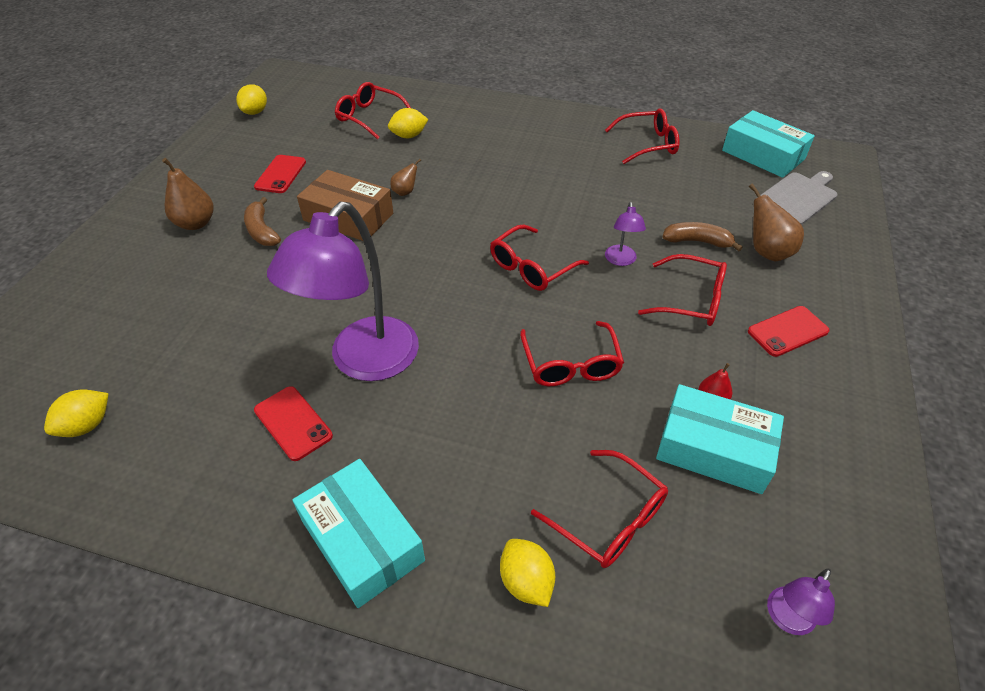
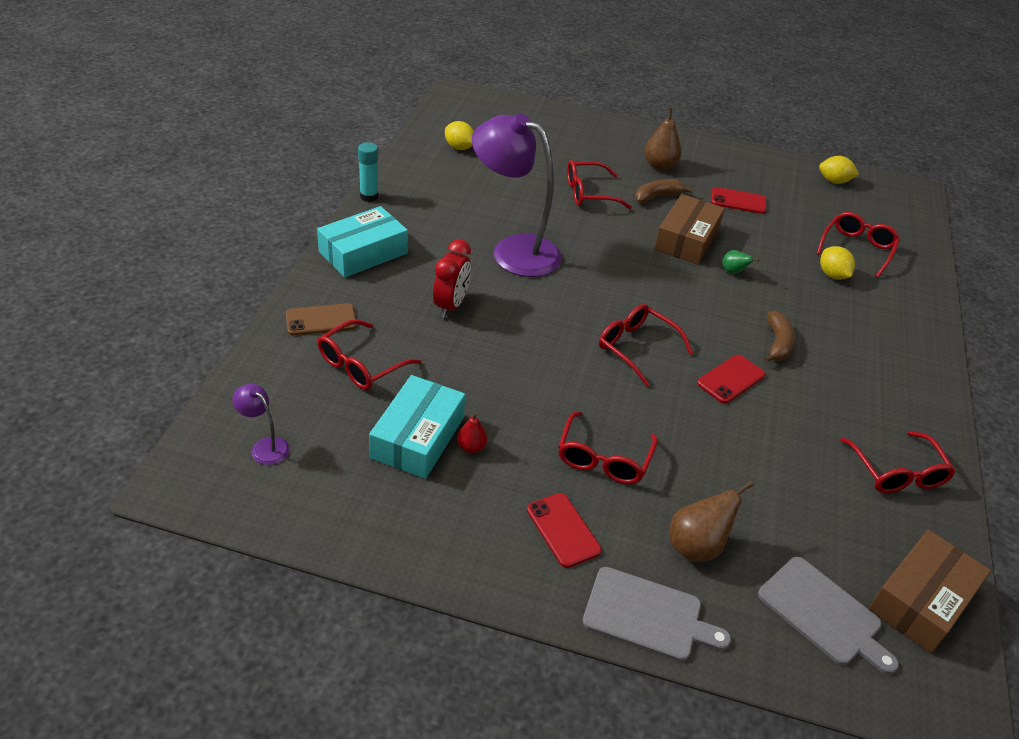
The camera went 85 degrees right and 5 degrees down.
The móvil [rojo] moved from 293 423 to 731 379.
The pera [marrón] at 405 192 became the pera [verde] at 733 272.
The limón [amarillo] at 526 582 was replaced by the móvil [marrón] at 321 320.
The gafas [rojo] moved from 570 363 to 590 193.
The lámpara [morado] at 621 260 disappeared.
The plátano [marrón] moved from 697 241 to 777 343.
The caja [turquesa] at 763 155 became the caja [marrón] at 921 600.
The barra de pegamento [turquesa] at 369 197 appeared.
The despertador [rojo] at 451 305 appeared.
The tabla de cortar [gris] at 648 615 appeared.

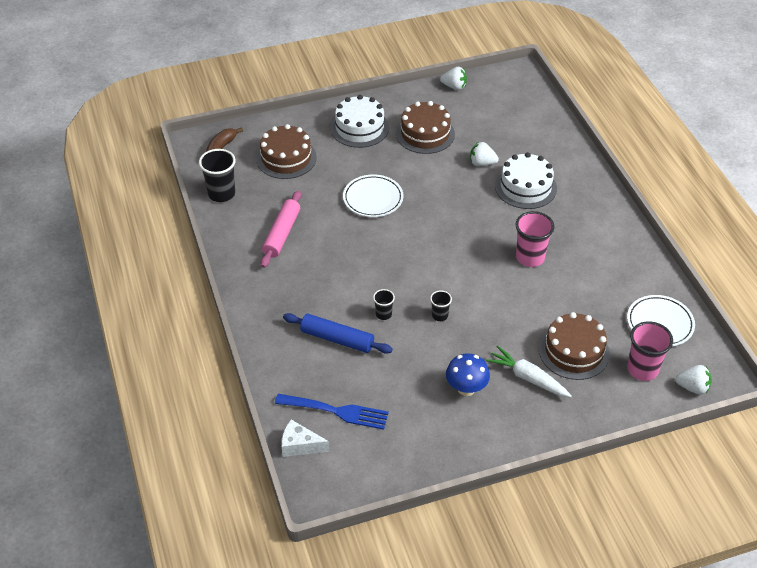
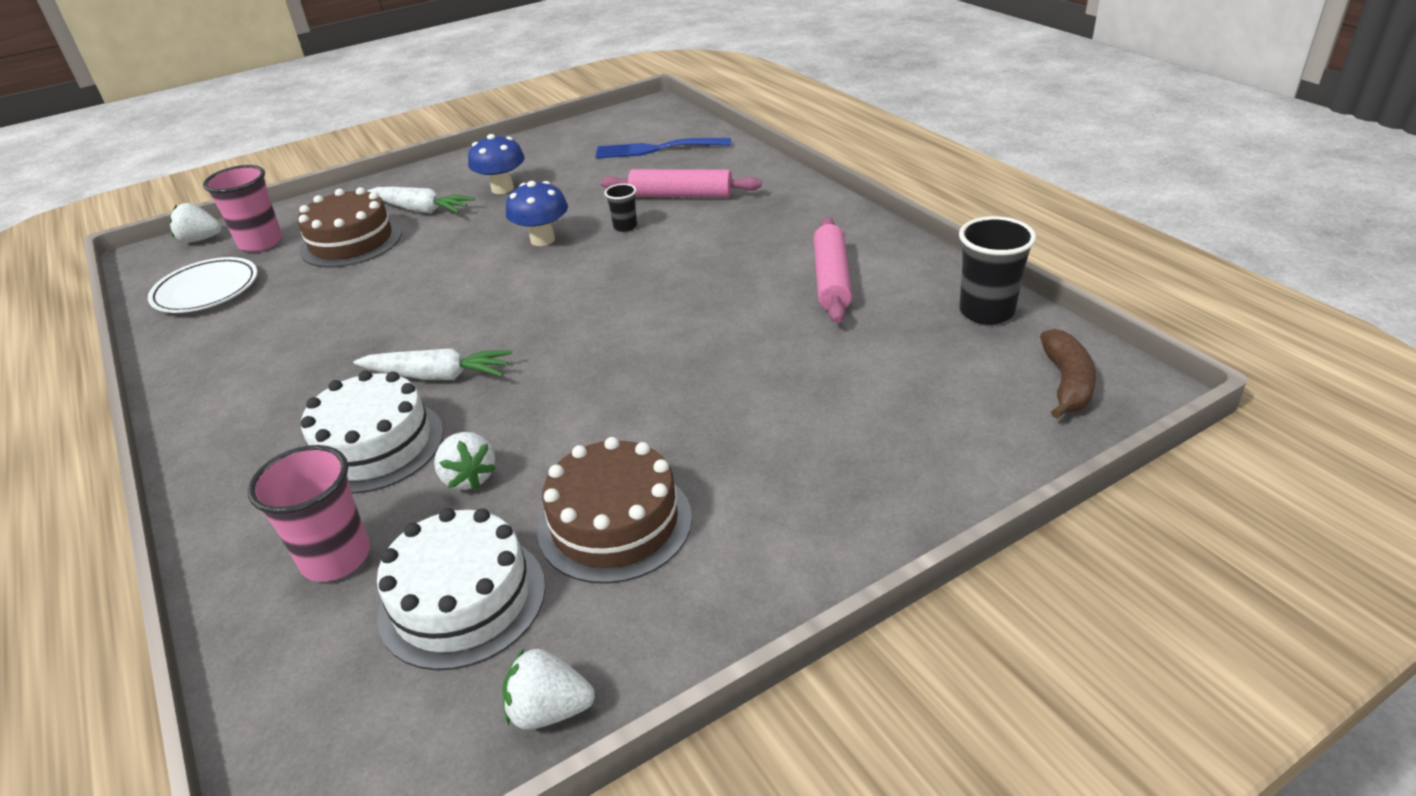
The camera went 170 degrees right and 10 degrees down.
The tarta [marrón] at 286 158 disappeared.
The queso [blanco] at 300 445 disappeared.
The rodillo [azul] at 337 339 became the rodillo [rosa] at 681 195.
The tarta [blanco] moved from 359 128 to 462 599.
The plato [blanco] at 373 198 disappeared.
The vaso [negro] at 439 315 was replaced by the seta [azul] at 542 240.
The fresa [blanco] at 482 163 turned 60 degrees clockwise.
The vaso [rosa] moved from 530 257 to 336 558.
The zanahoria [blanco] at 437 376 appeared.

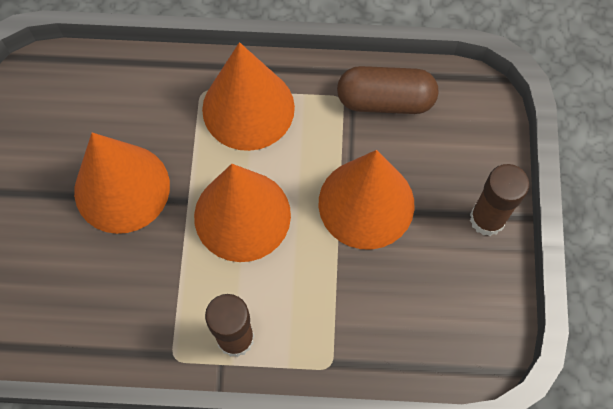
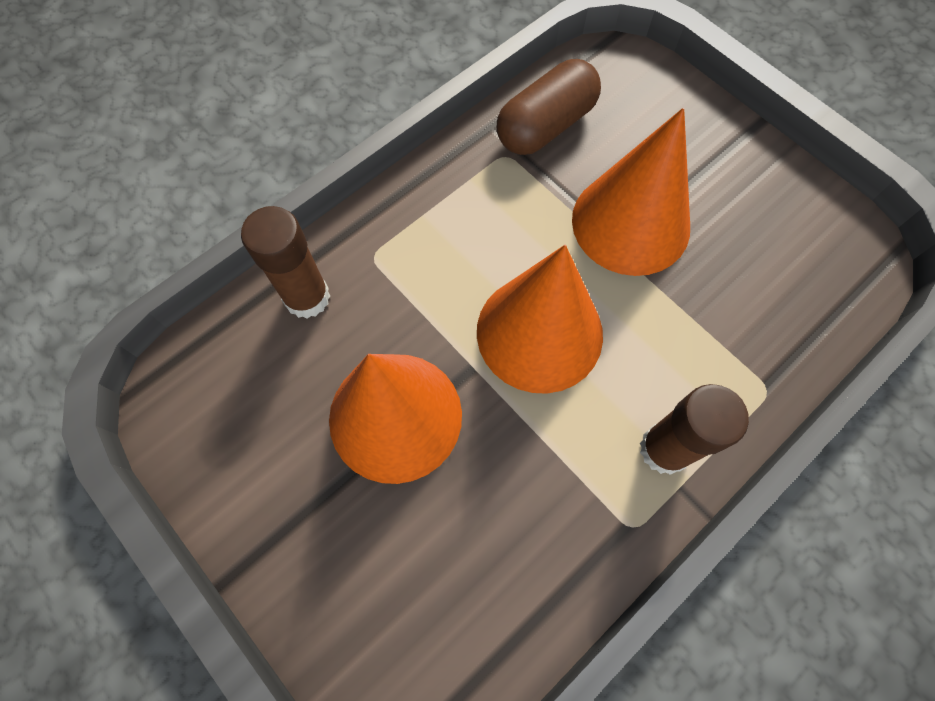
The camera went 45 degrees left and 0 degrees up.
The cono [naranja] at 248 108 disappeared.
The barra de pegamento [marrón] moved from 487 219 to 307 297.

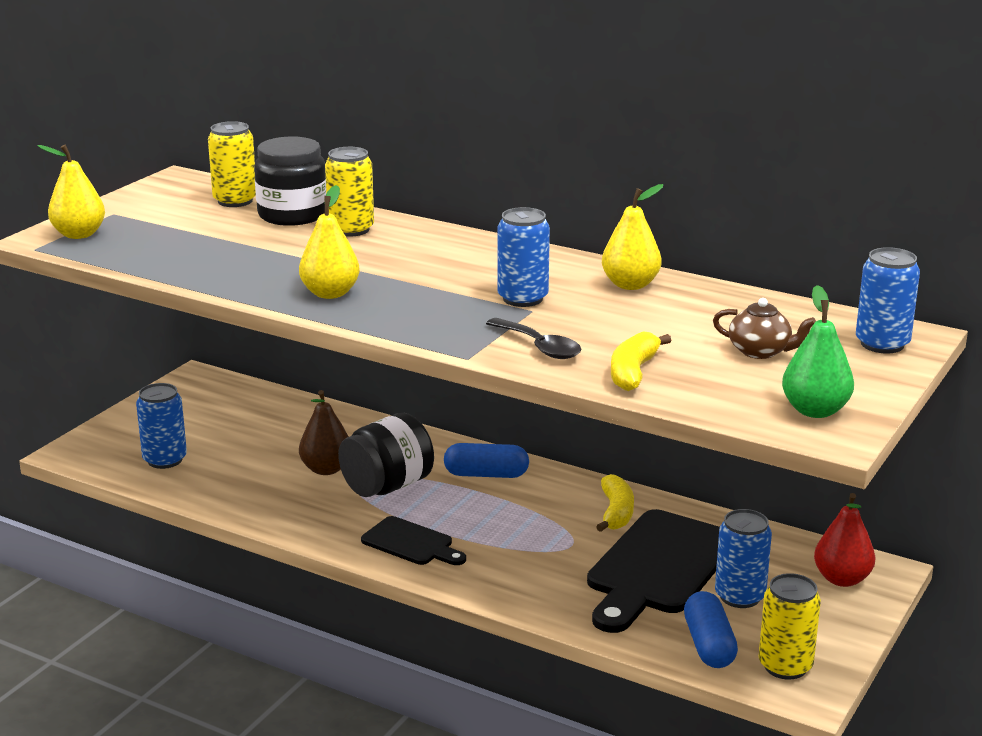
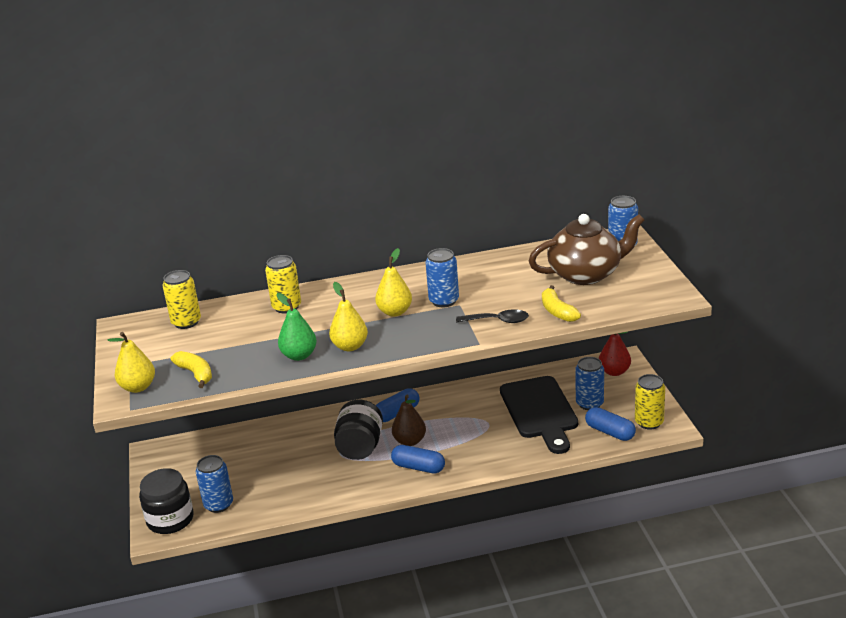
The camera went 40 degrees left and 5 degrees up.
The tarro [negro] moved from 292 215 to 170 519.
The pera [marrón] moved from 326 469 to 410 441.
The tabla de cortar [negro] at 411 543 was replaced by the cápsula [azul] at 418 467.
The plátano [amarillo] moved from 616 512 to 195 374.
The pera [amarillo] moved from 630 285 to 395 312.
The tetera [marrón] at 761 351 changed to 2.14 times the size.
The pera [verde] moved from 815 411 to 299 355.

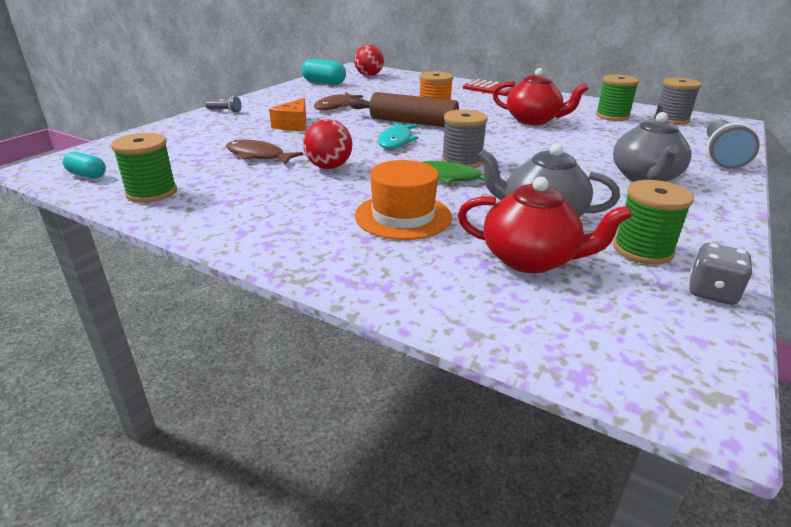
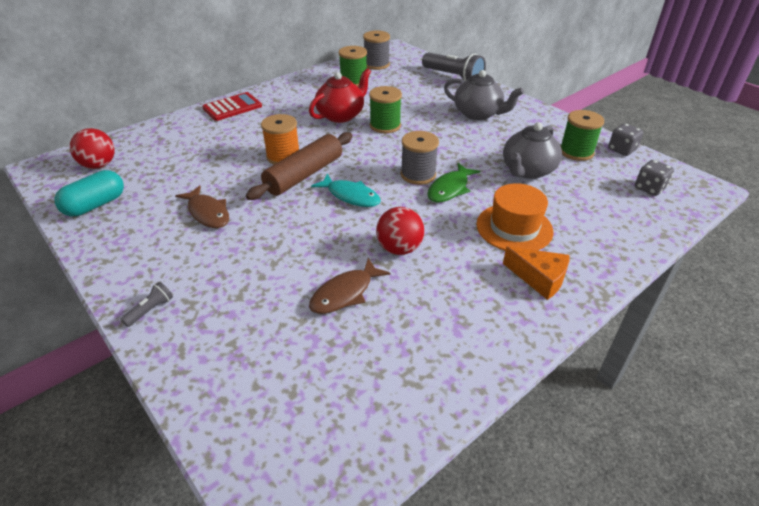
The camera went 70 degrees left and 10 degrees up.
The cápsula [turquesa] at 87 175 disappeared.
The carrete [verde] moved from 151 192 to 385 126.
The queso [naranja] moved from 294 125 to 539 278.
The tetera [rojo] at 530 259 disappeared.
The dado [gris] at 649 188 appeared.

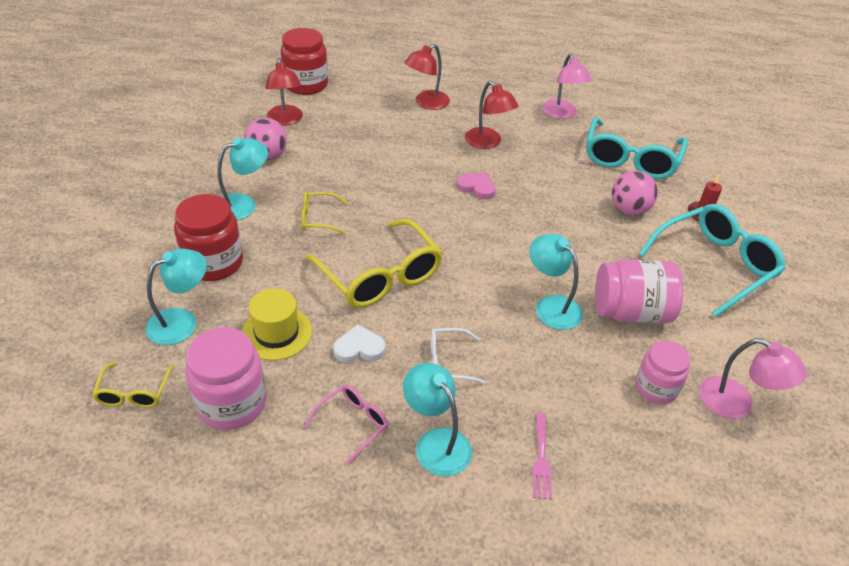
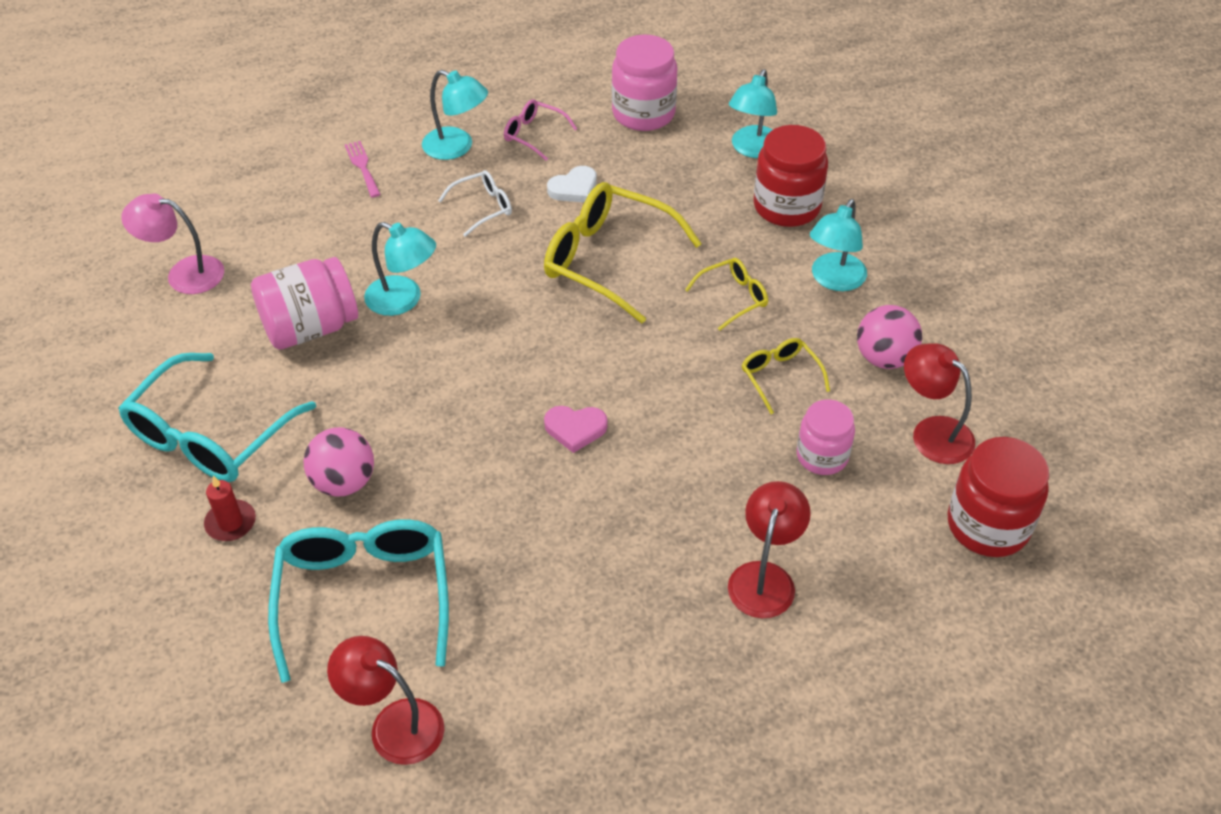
The camera went 155 degrees right and 5 degrees up.
The gafas [amarillo] moved from 134 392 to 780 377.
The sombrero [amarillo] at 276 333 disappeared.
The gafas [rosa] at 352 424 turned 105 degrees clockwise.
The lámpara [rojo] moved from 487 143 to 394 724.
The lámpara [rosa] at 561 114 disappeared.
The tarro [rosa] moved from 656 387 to 822 456.

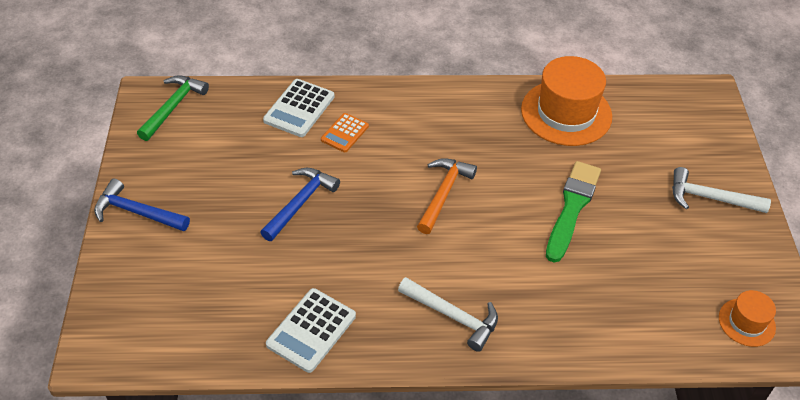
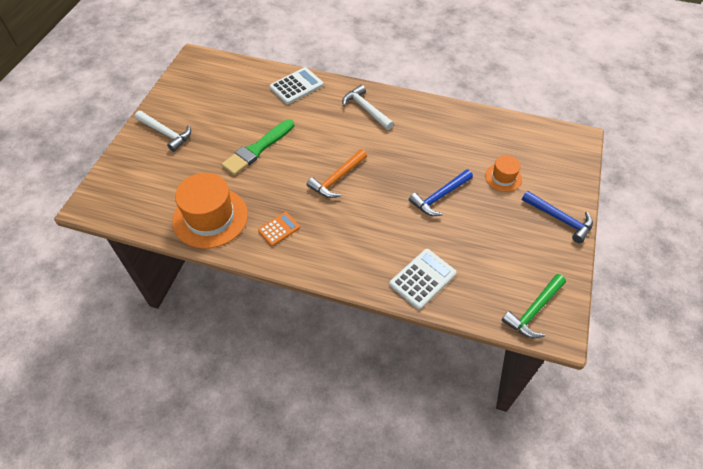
The camera went 160 degrees left and 5 degrees up.
The calculadora [blanco] moved from 311 330 to 296 86.
The calculadora [naranja] moved from 344 133 to 279 229.
The sombrero [naranja] moved from 746 322 to 503 177.

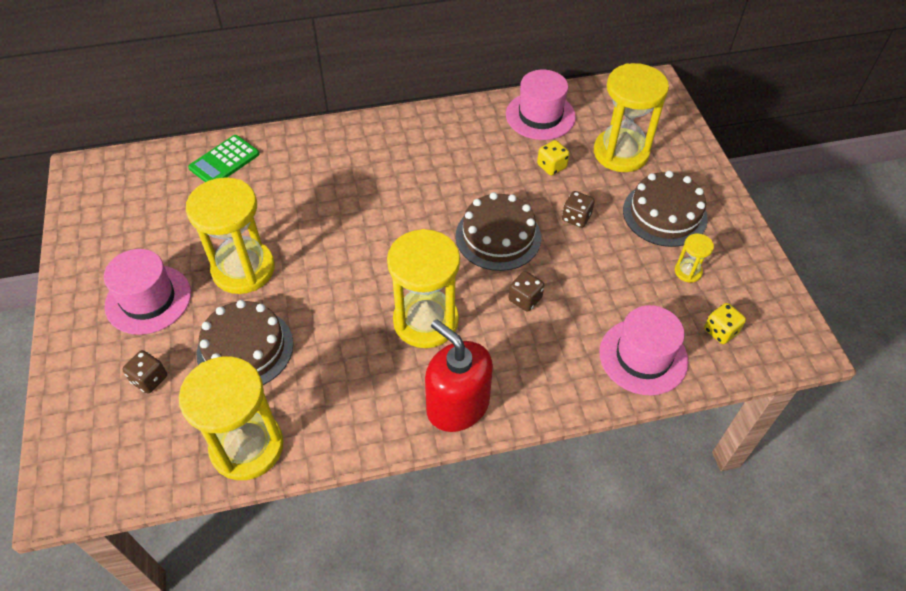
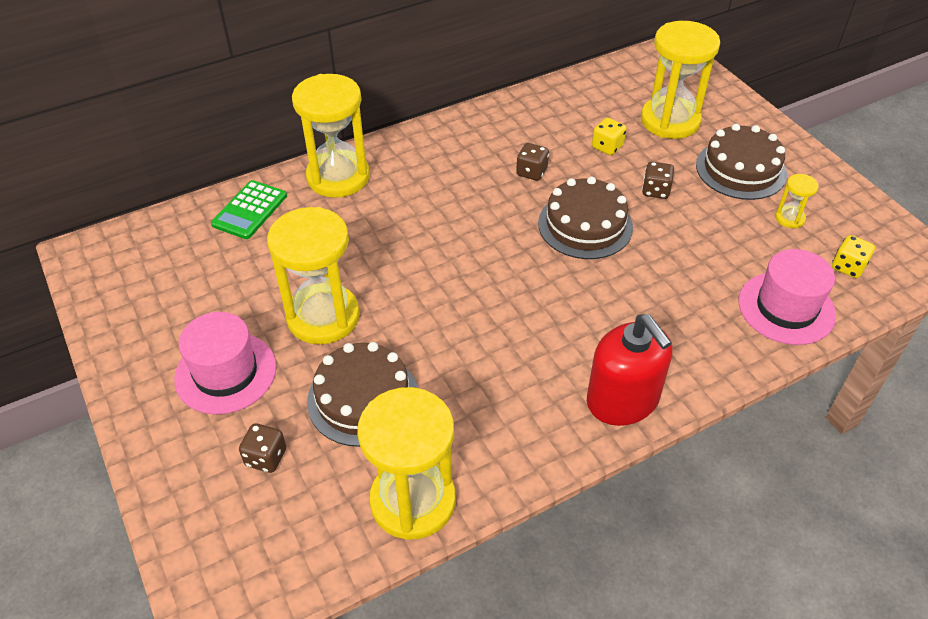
The camera went 15 degrees left and 5 degrees down.
The reloj de arena [amarillo] moved from 426 321 to 338 177.
The dispensador de jabón [rojo] at 457 405 turned 150 degrees counterclockwise.
The sombrero [rosa] at 540 116 disappeared.
The dado [marrón] moved from 525 299 to 531 172.

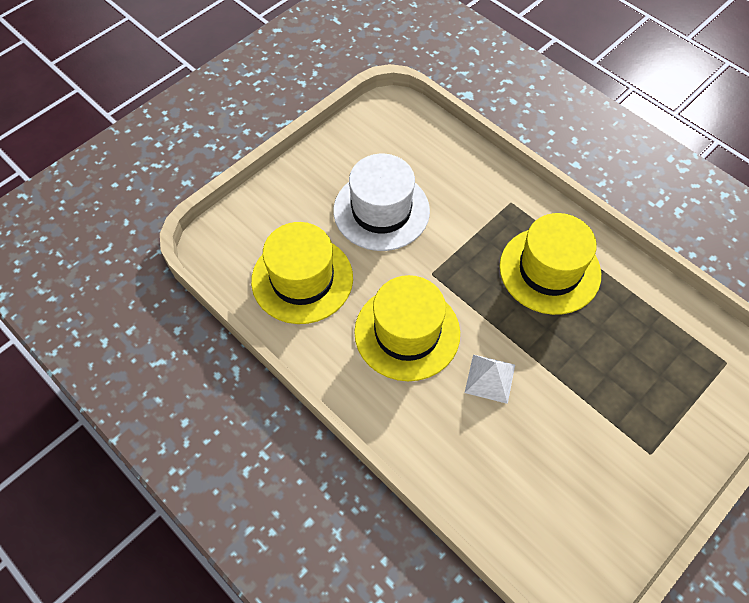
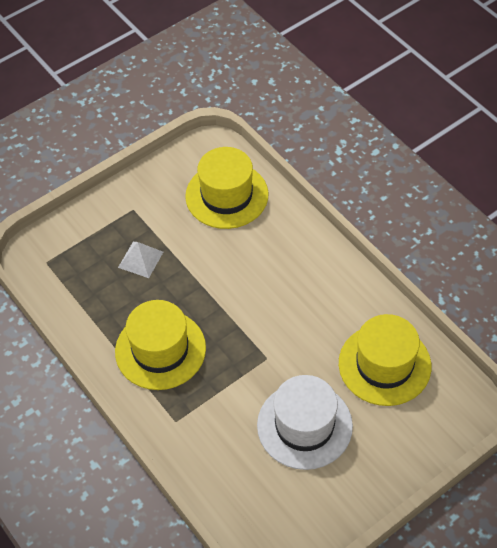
The camera went 170 degrees left and 5 degrees down.
The sombrero [amarillo] moved from 407 332 to 227 195.
The pirámide [blanco] moved from 490 378 to 140 259.

